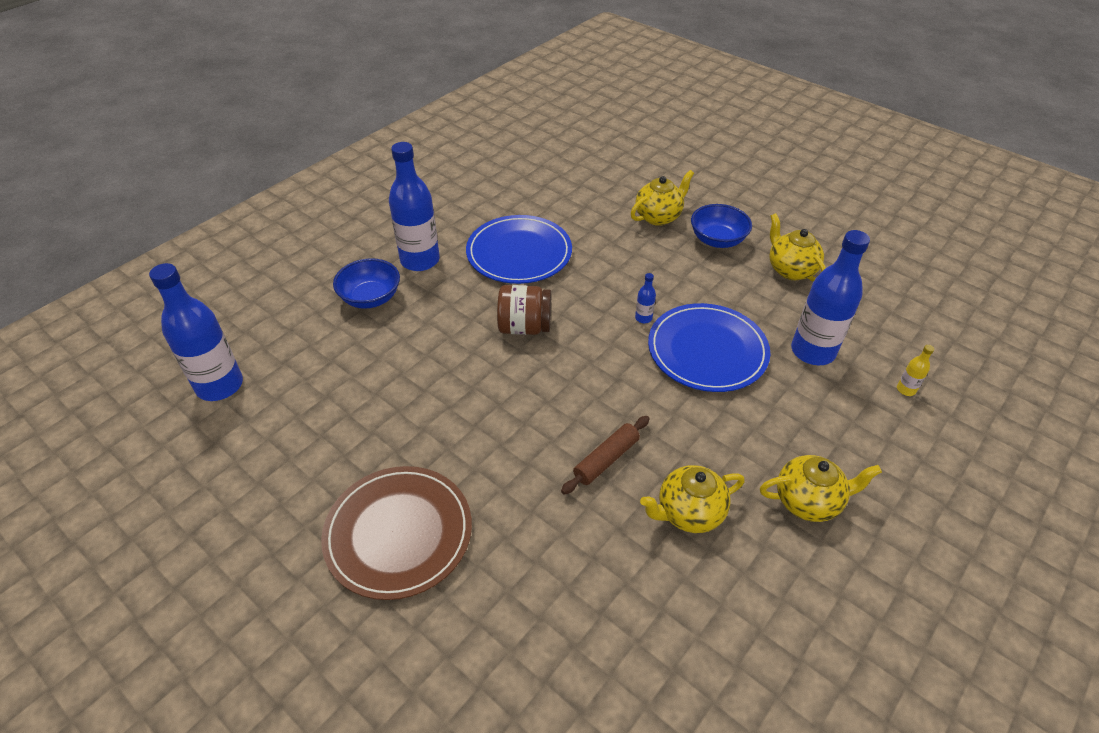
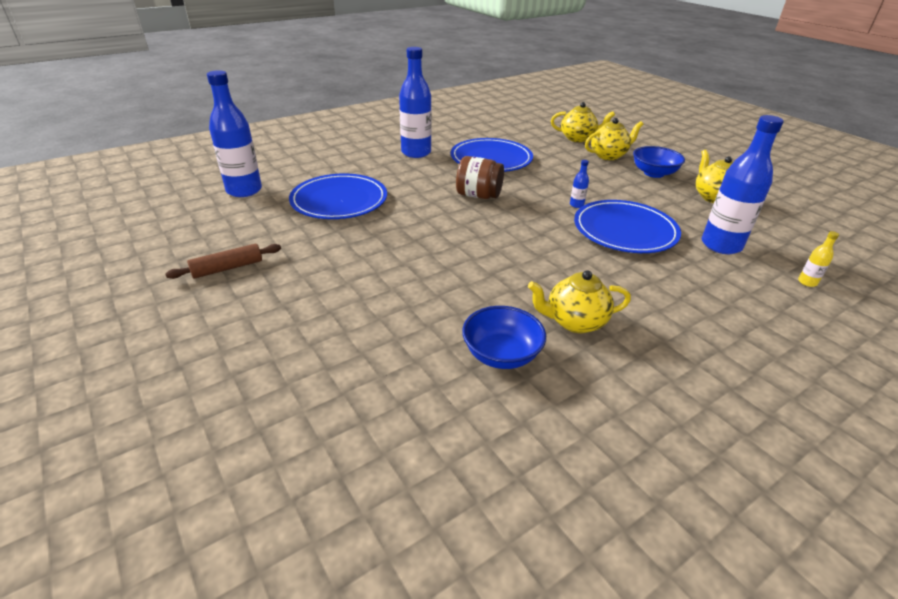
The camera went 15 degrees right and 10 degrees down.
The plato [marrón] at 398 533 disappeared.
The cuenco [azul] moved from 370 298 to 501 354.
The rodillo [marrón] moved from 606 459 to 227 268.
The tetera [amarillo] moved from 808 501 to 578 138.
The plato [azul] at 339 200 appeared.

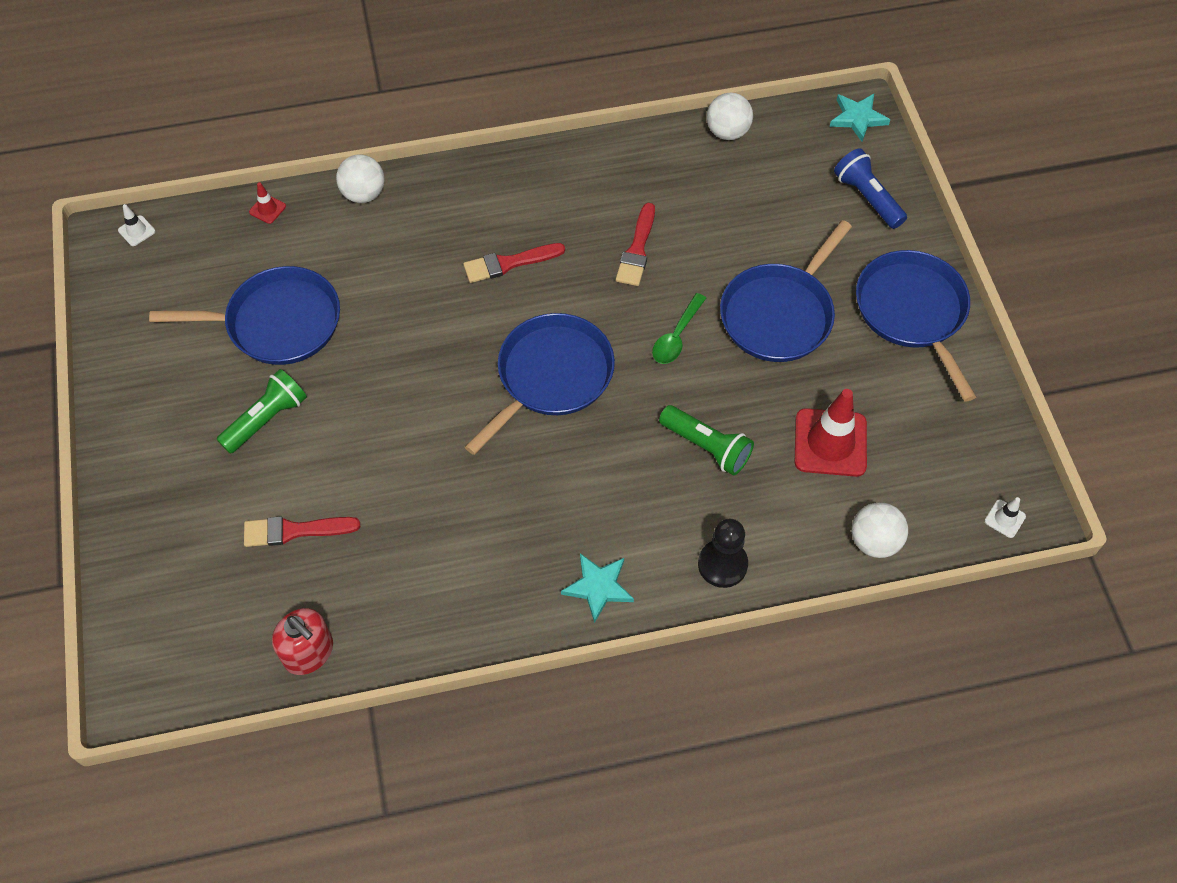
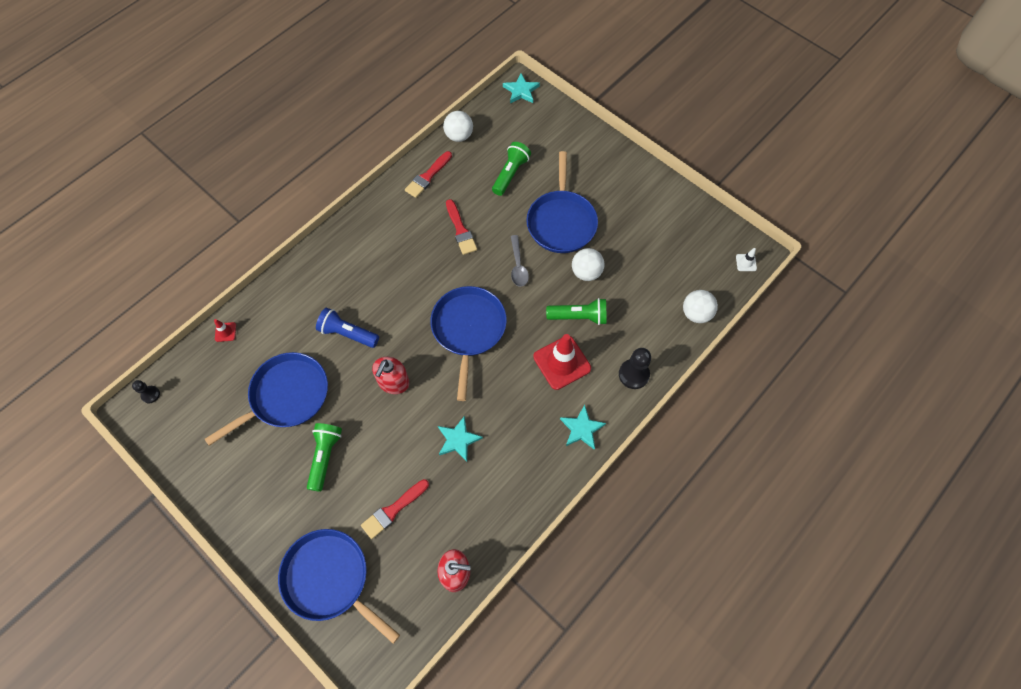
The camera went 35 degrees left and 5 degrees up.
The cono de tráfico [blanco] at 136 231 was replaced by the peón [negro] at 150 394.
The pelota [blanco] moved from 364 194 to 586 272.
The pincel [rojo] moved from 509 263 to 427 176.
The cuchara [verde] at 676 336 became the cuchara [gris] at 518 266.
The cono de tráfico [rojo] moved from 830 443 to 562 362.
The lámpara de mano [azul] moved from 867 198 to 347 333.
The sartén [azul] moved from 912 312 to 329 579.
The dispensador de jabón [rojo] at 393 382 appeared.
The estrella [turquesa] at 458 440 appeared.
The lámpara de mano [verde] at 510 174 appeared.

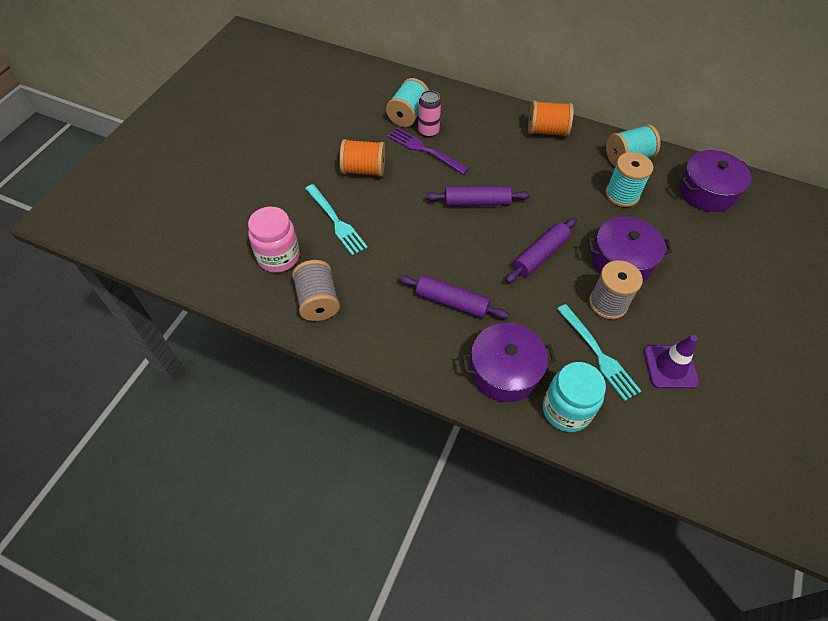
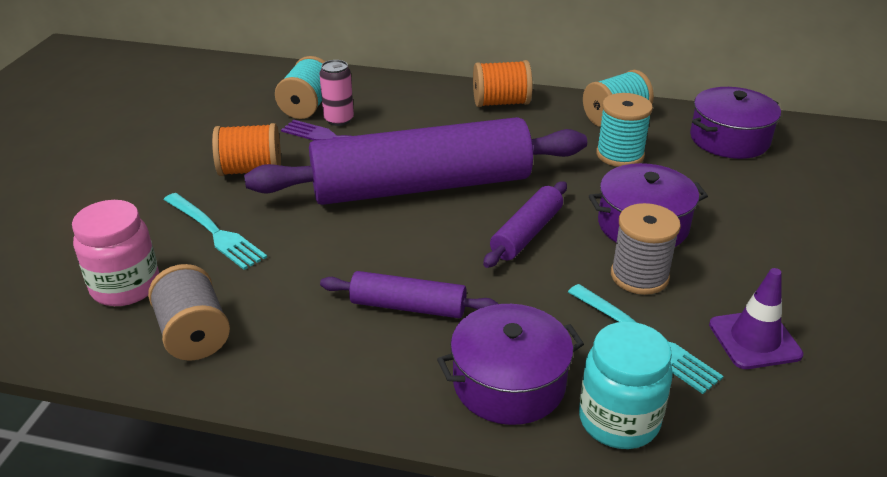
The camera went 10 degrees left and 20 degrees down.
The rodillo [morado] at 476 202 changed to 2.26 times the size.

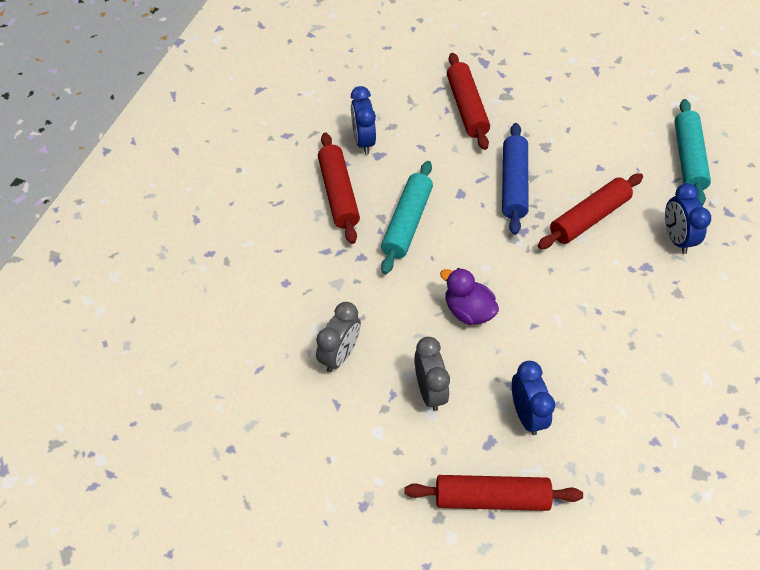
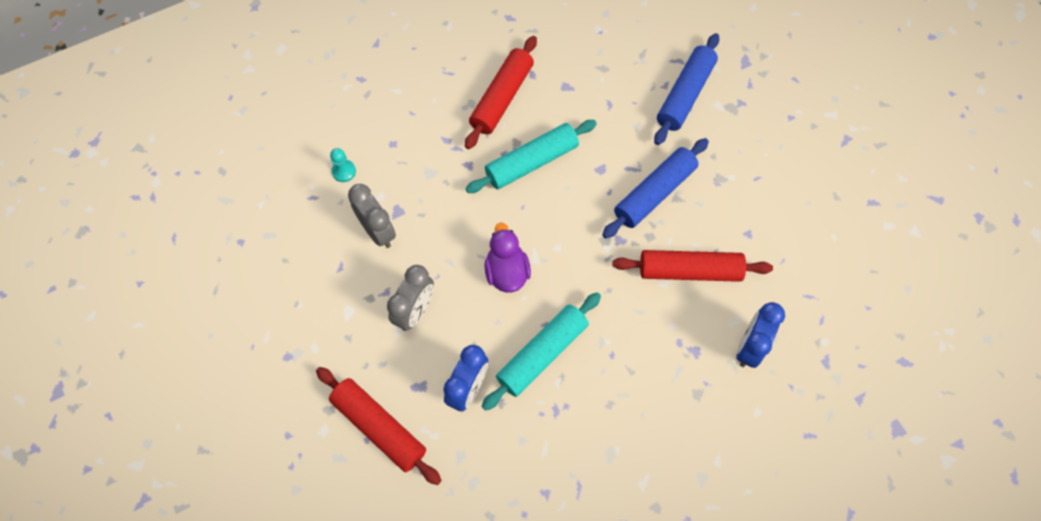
The camera went 40 degrees right and 10 degrees up.
The despertador [gris] at 340 354 turned 105 degrees counterclockwise.
The despertador [azul] at 363 141 disappeared.
The rodillo [rojo] at 466 108 became the rodillo [azul] at 685 95.
The rodillo [turquesa] moved from 688 158 to 542 354.
The peón [turquesa] at 344 171 appeared.

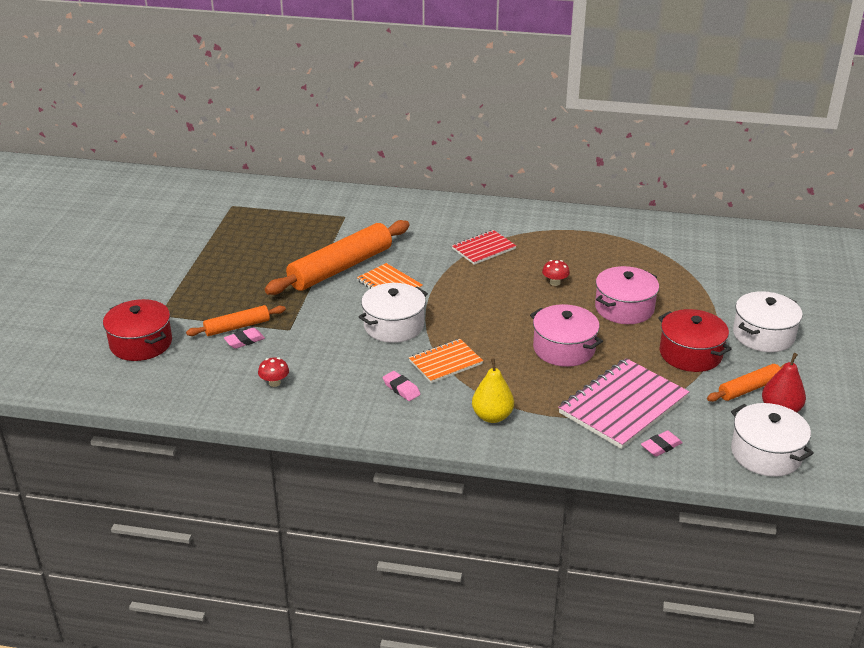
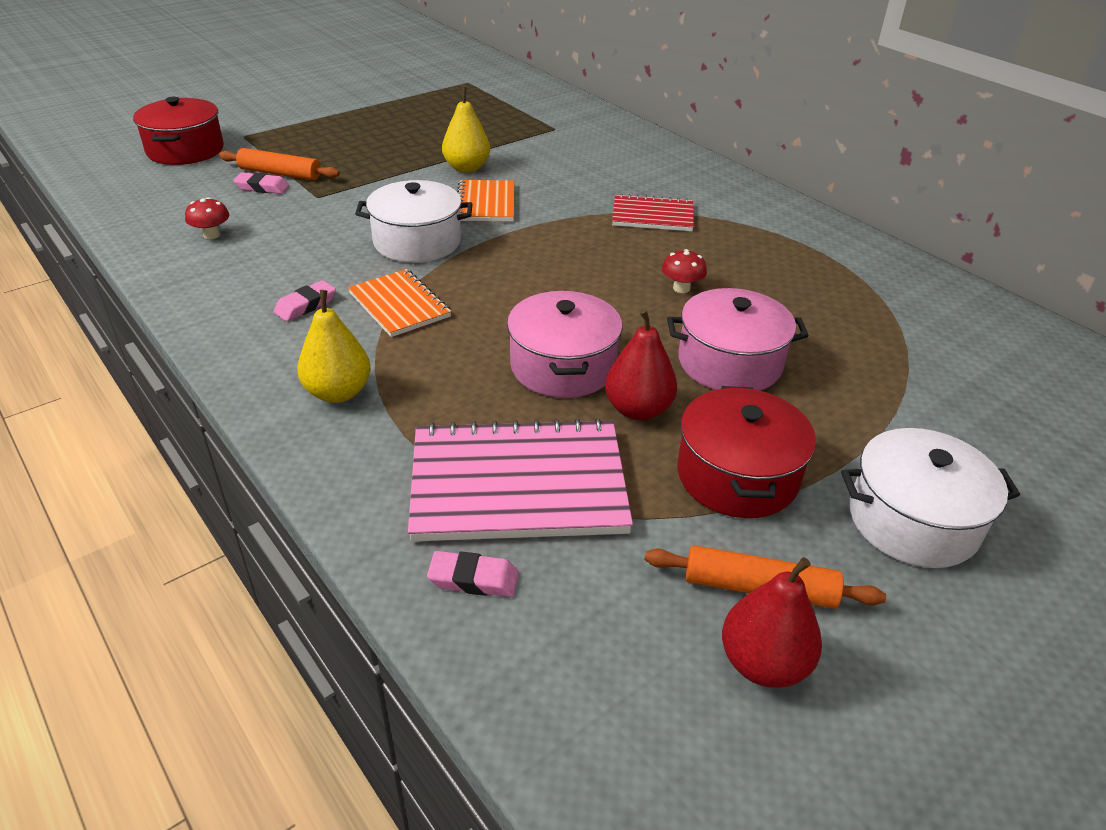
The camera went 40 degrees right and 5 degrees up.
The rodillo [naranja] at 341 268 was replaced by the pera [amarillo] at 467 168.
The goma de borrar [rosa] at 401 389 turned 45 degrees clockwise.
The cuaderno [naranja] at 445 362 turned 45 degrees clockwise.
The olla [blanco] at 766 453 disappeared.
The pera [rojo] at 638 409 appeared.

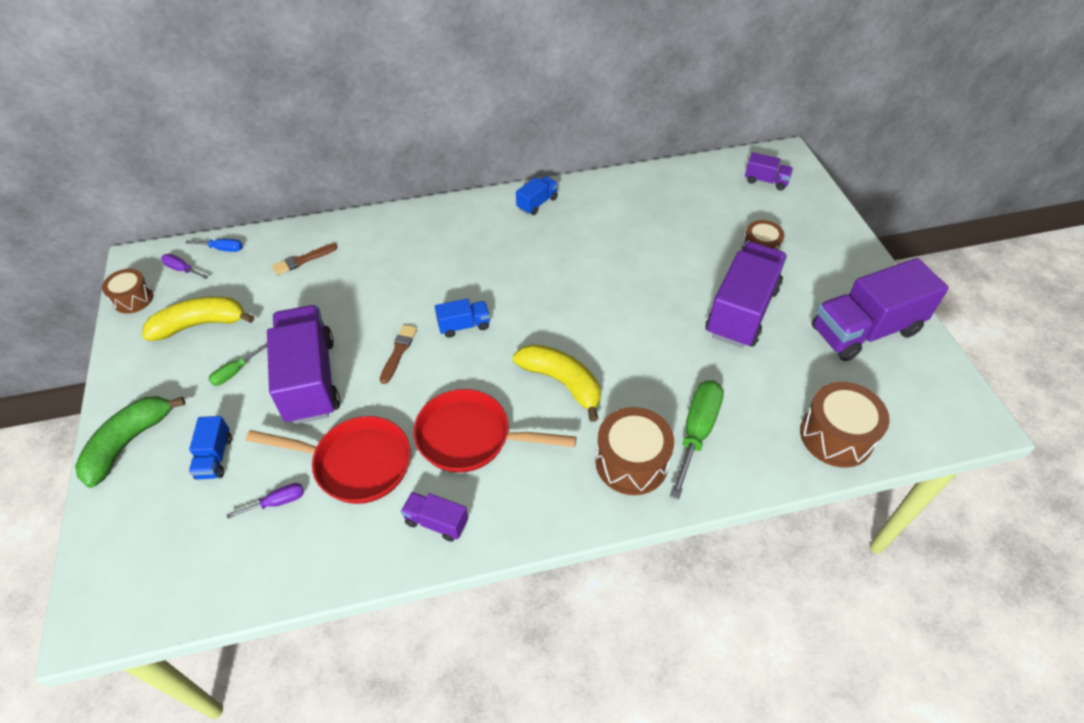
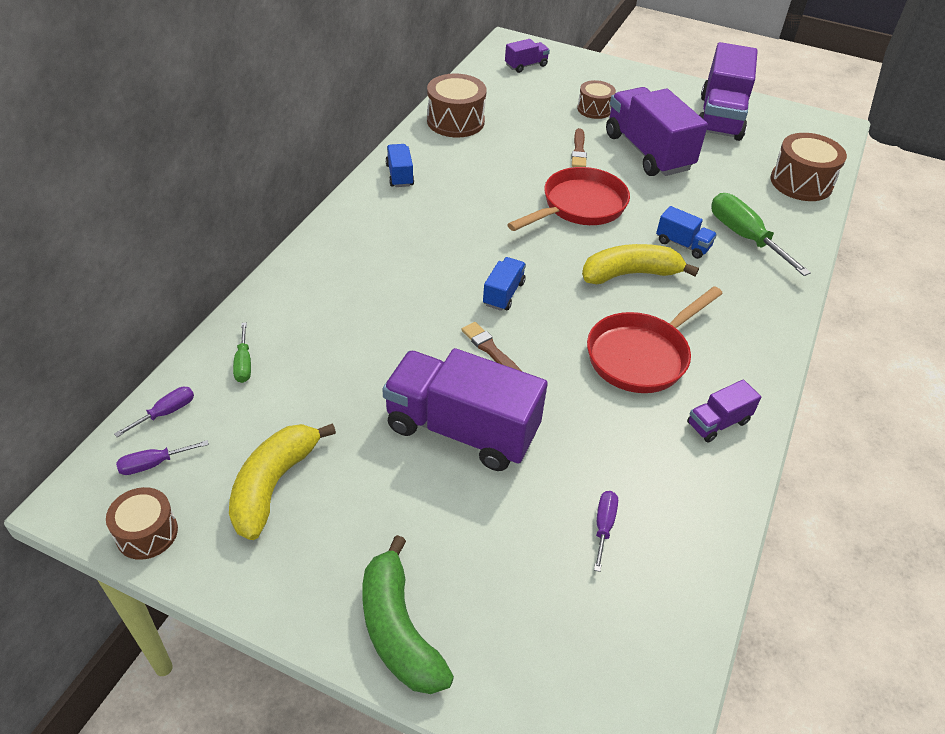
The camera went 55 degrees left and 5 degrees down.
The destornillador [azul] at 223 249 became the destornillador [morado] at 166 413.
The camión [azul] moved from 215 457 to 682 244.
The destornillador [verde] moved from 234 372 to 243 364.
The sartén [rojo] moved from 356 463 to 579 206.
The pincel [marrón] moved from 303 260 to 579 151.
The tambor [marrón] moved from 631 462 to 455 121.

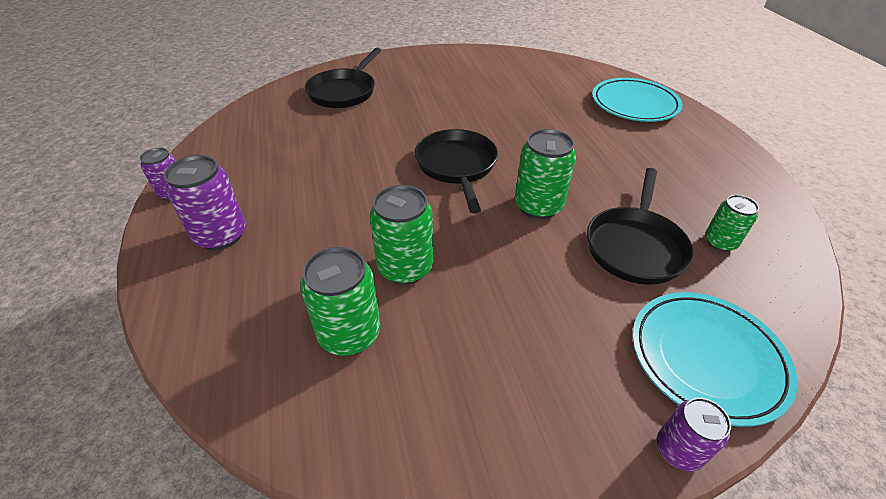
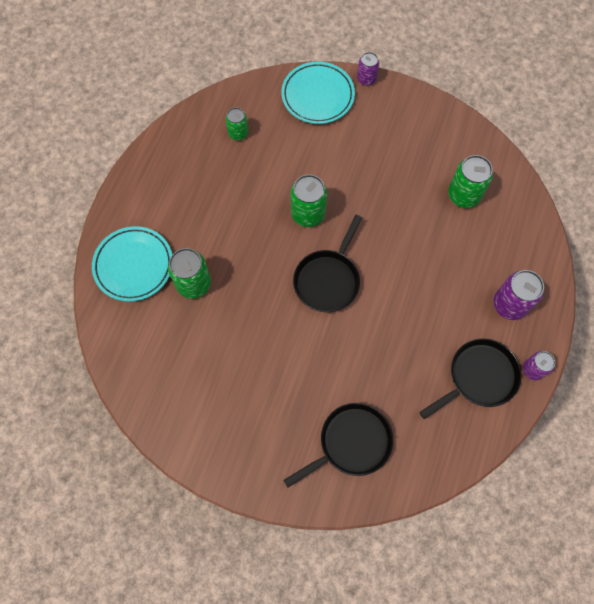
The camera went 145 degrees left and 25 degrees up.
The lata [verde] moved from 405 267 to 193 284.
The sartén [negro] moved from 635 246 to 479 377.

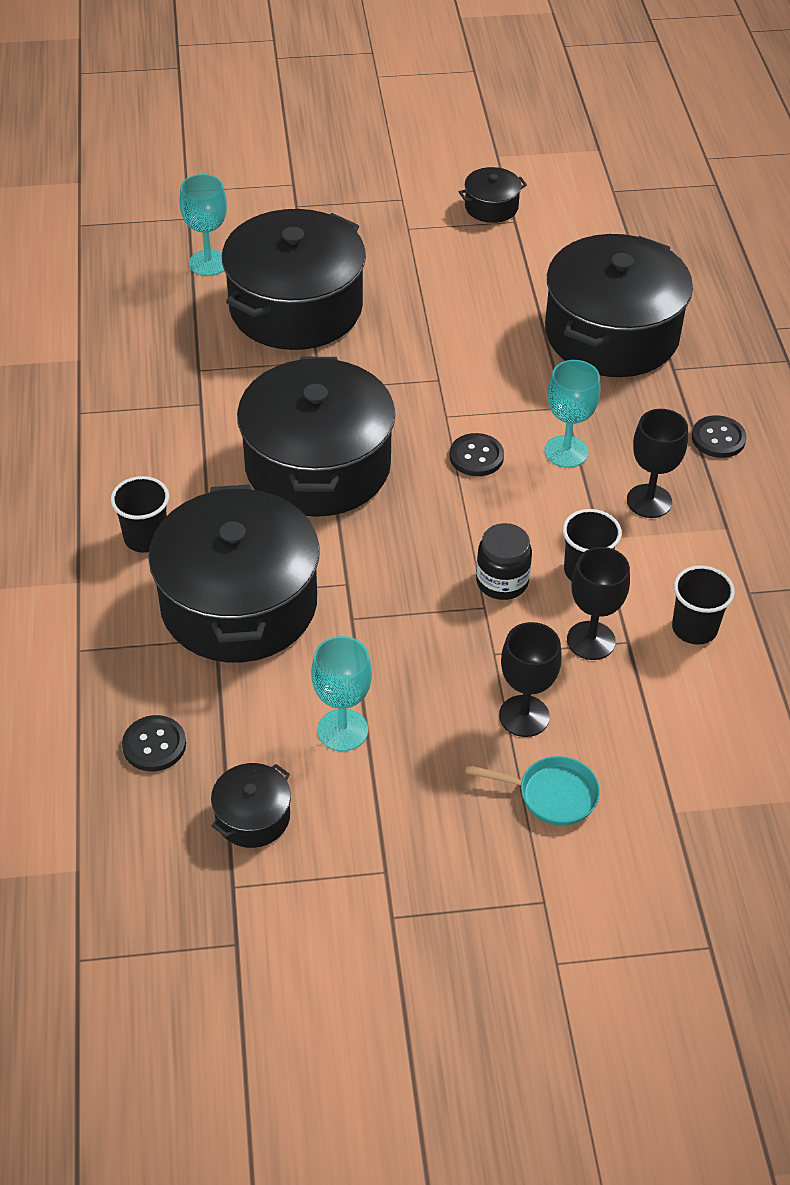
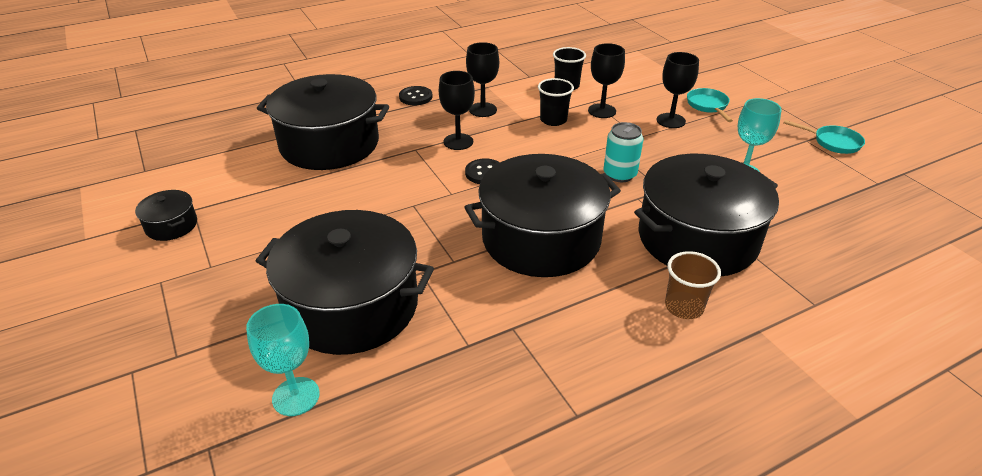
The camera went 110 degrees left and 10 degrees down.
The vaso [negro] at 146 538 became the vaso [marrón] at 684 307.
The botón [negro] at 154 745 disappeared.
The olla [negro] at 253 817 disappeared.
The tarro [negro] at 502 582 disappeared.
The copa [turquesa] at 566 452 became the copa [negro] at 458 142.
The lata [turquesa] at 619 174 appeared.
The sartén [turquesa] at 833 142 appeared.

